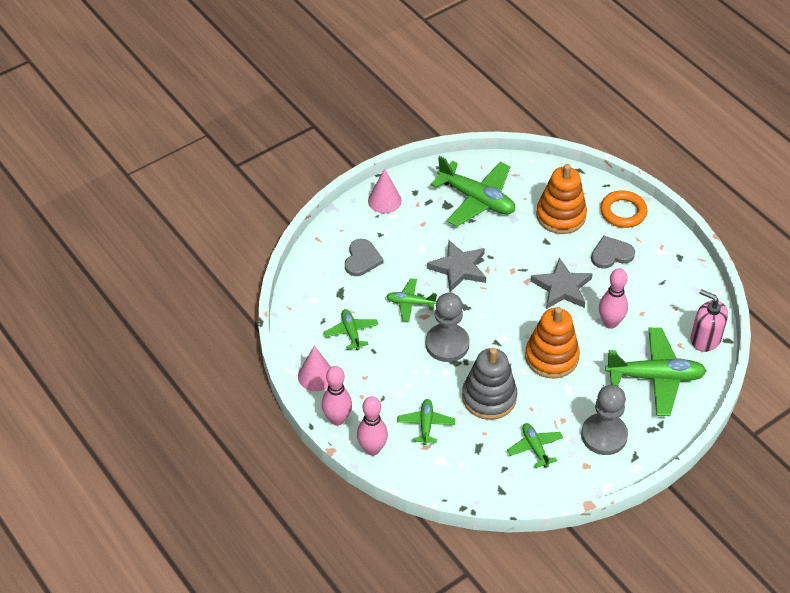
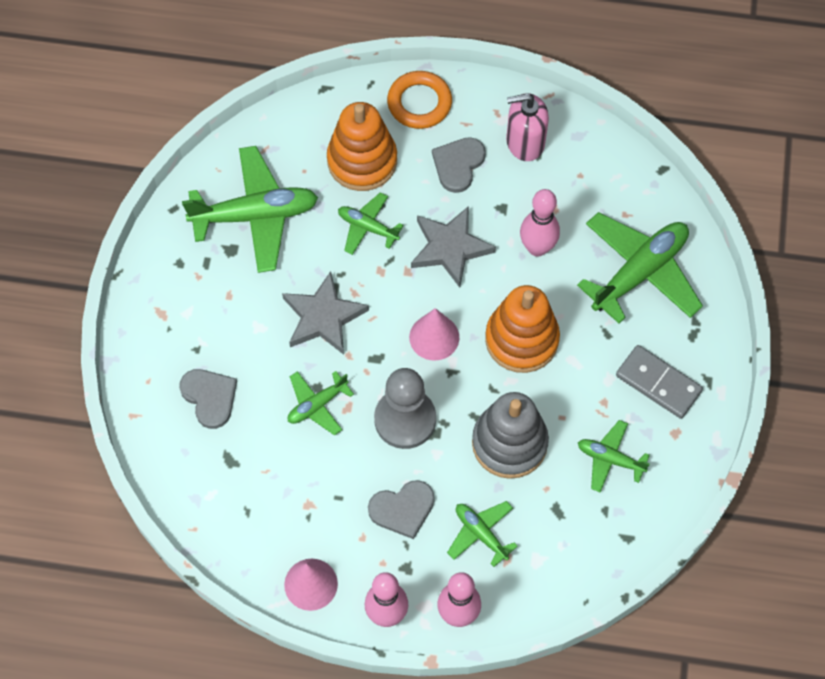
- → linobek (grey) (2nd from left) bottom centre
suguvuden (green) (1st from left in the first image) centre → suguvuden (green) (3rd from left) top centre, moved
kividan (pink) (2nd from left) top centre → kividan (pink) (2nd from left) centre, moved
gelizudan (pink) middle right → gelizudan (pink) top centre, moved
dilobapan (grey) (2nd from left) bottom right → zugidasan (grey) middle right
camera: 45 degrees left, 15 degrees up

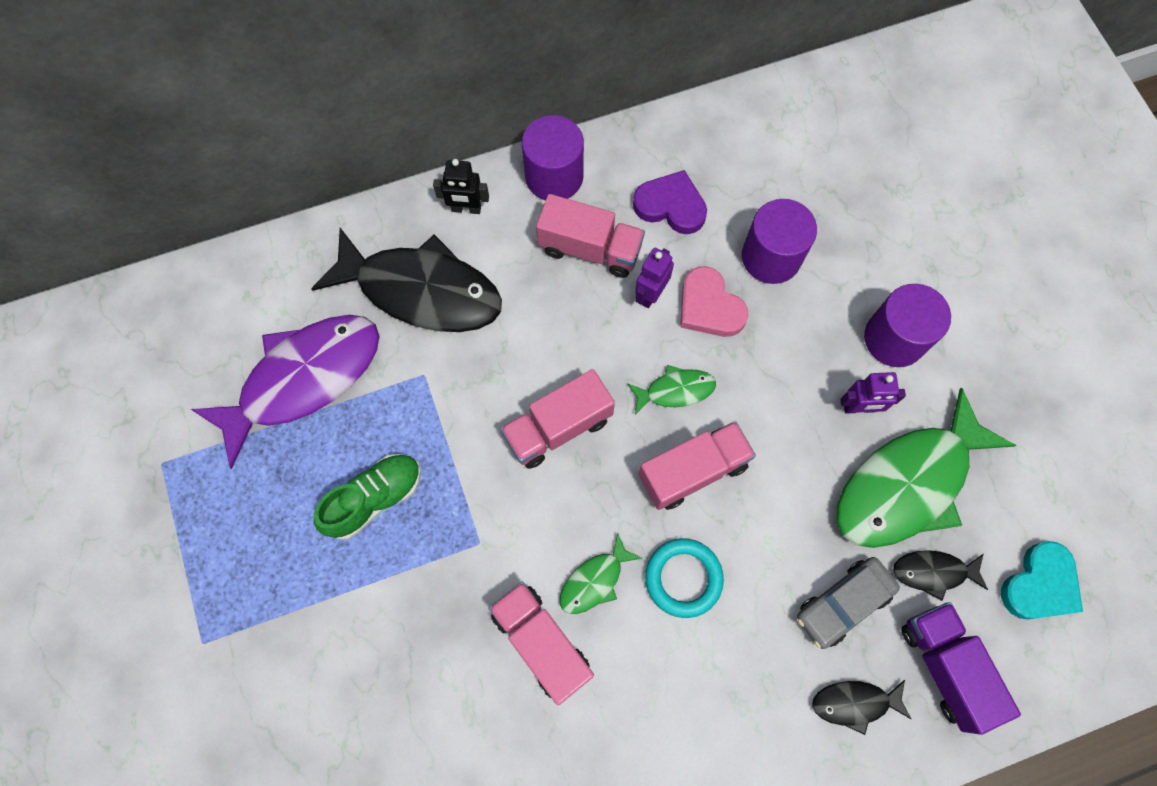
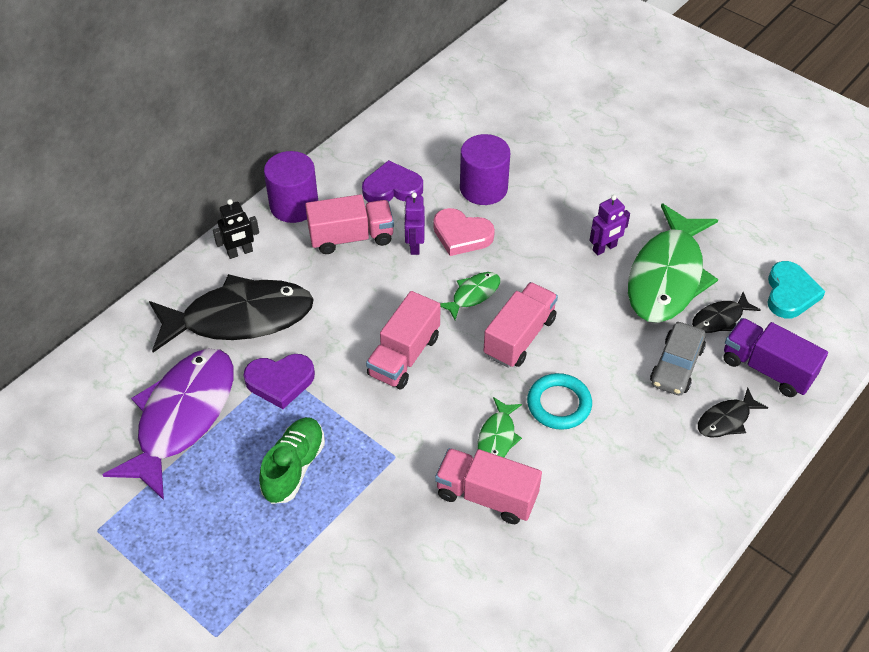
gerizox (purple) (3rd from left) middle right → -
- → linobek (purple) (1st from left) middle left
camera: 30 degrees left, 20 degrees down

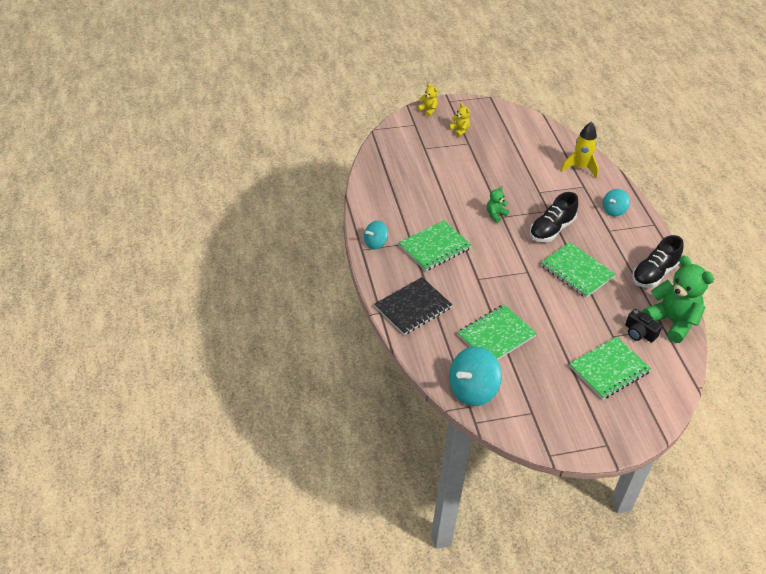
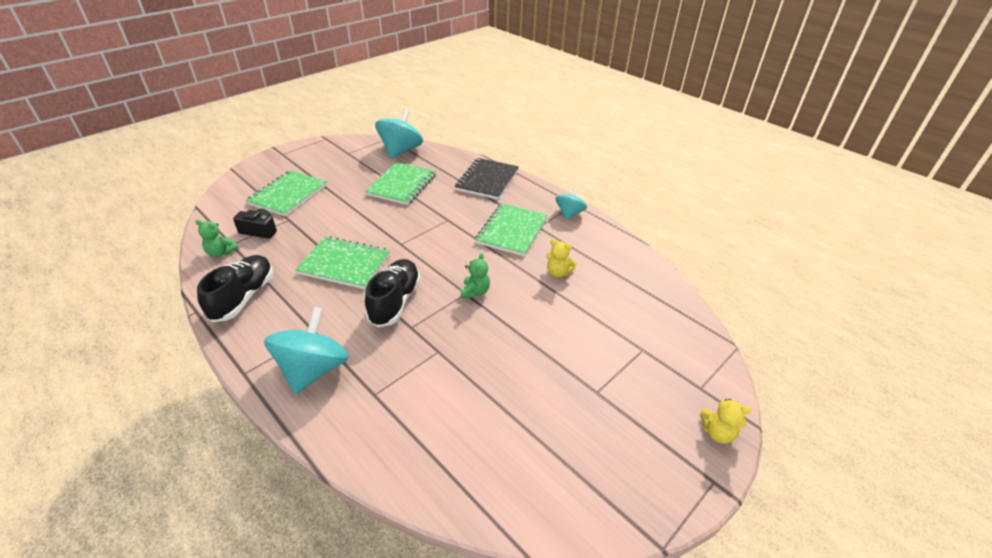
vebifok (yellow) top right → -
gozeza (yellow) (2nd from left in the first image) top centre → gozeza (yellow) (1st from left) centre, moved
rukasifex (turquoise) (3rd from left in the first image) middle right → rukasifex (turquoise) (1st from left) middle left, x1.75
gozeza (green) (2nd from left in the first image) middle right → gozeza (green) (1st from left) middle left, x0.46
camera: 150 degrees right, 5 degrees down

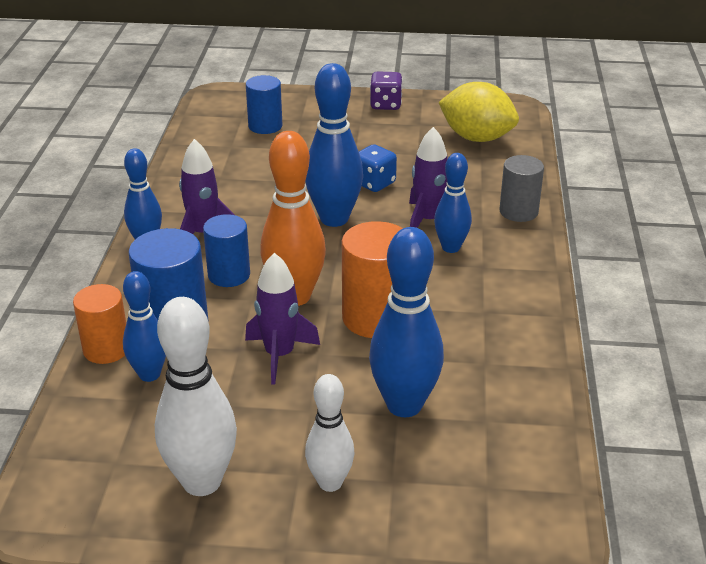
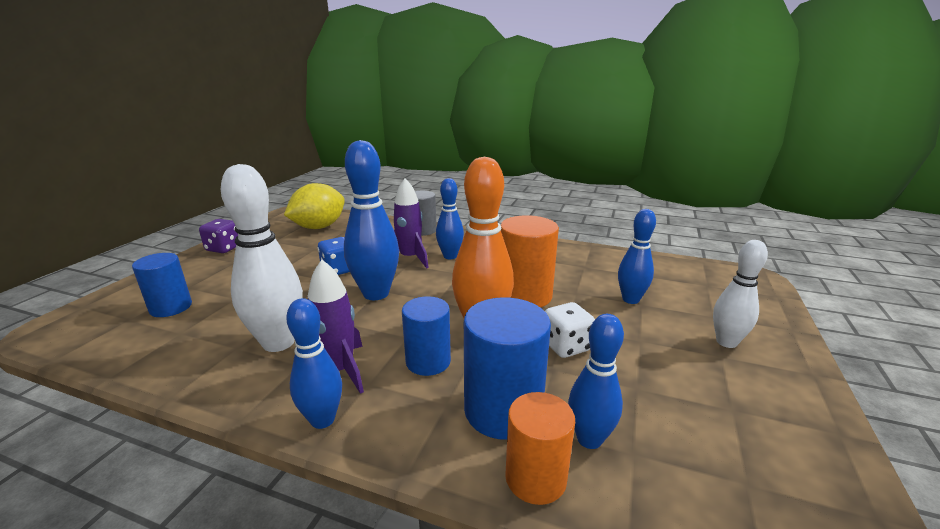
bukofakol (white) (1st from left) bottom left → bukofakol (white) (1st from left) middle left, moved
vebifok (purple) (2nd from left) centre → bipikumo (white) centre
bukofakol (blue) (4th from left in the first image) centre → bukofakol (blue) (5th from left) middle right, x0.62
camera: 75 degrees left, 10 degrees down

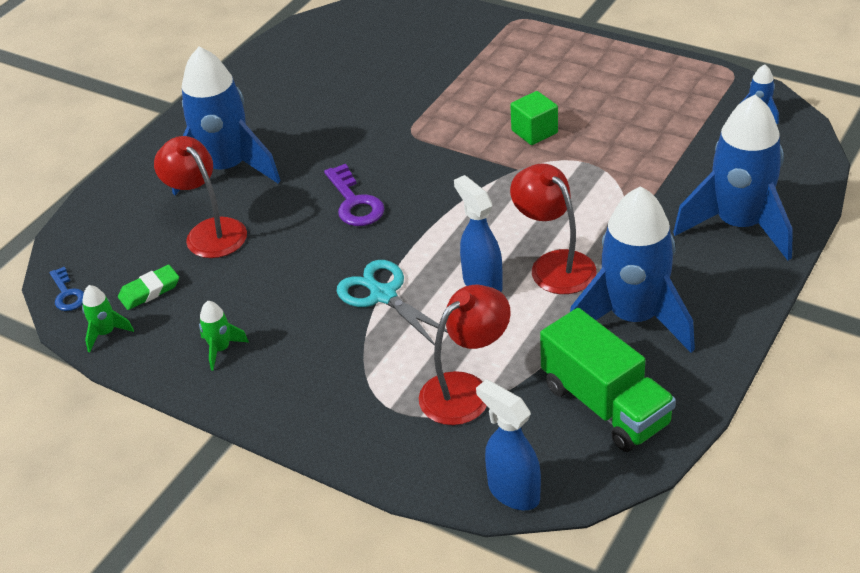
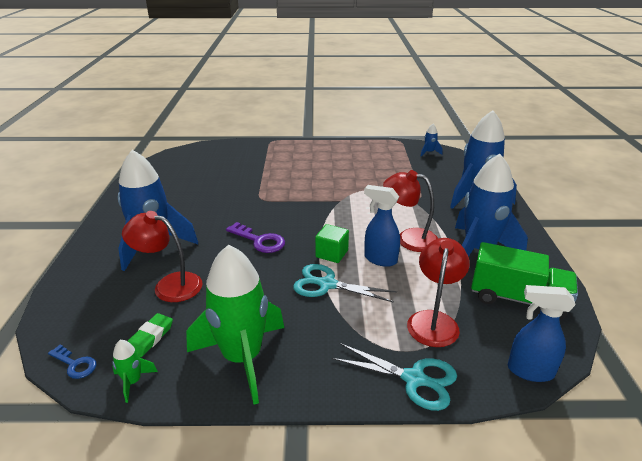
- → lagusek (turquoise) (2nd from left) bottom centre
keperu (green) top centre → keperu (green) centre, moved
vebifok (green) (2nd from left) middle left → vebifok (green) (2nd from left) bottom centre, x2.46
camera: 35 degrees left, 10 degrees down

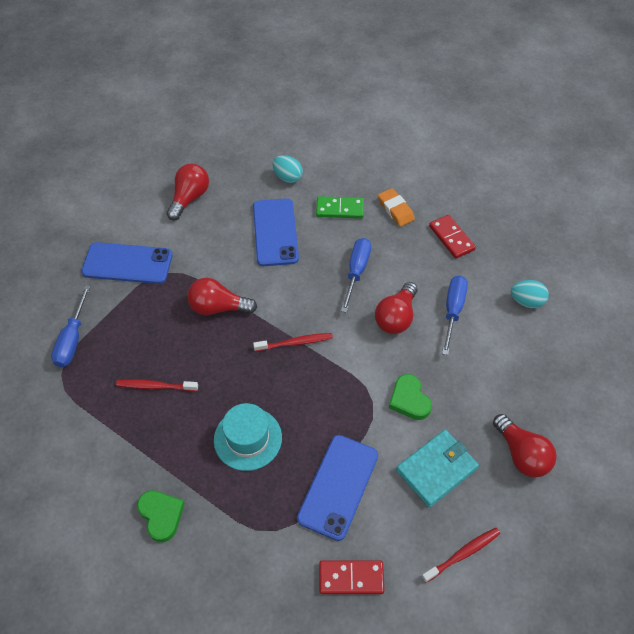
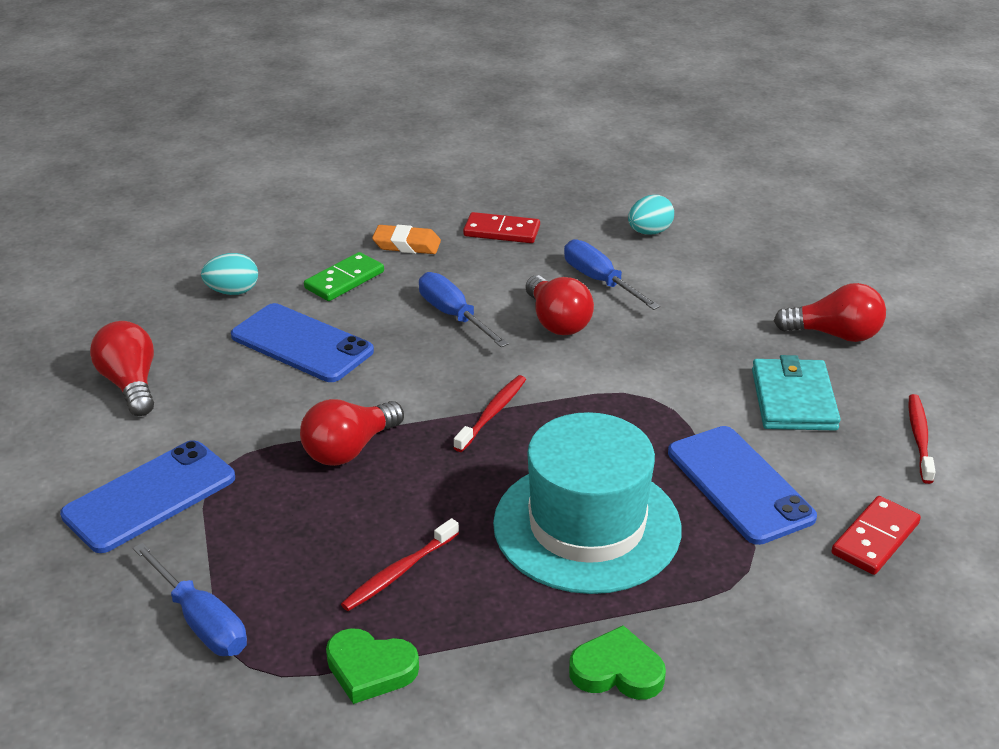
linobek (green) (2nd from left in the first image) centre → linobek (green) (1st from left) bottom centre, moved
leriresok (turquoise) bottom centre, x1.63
camera: 50 degrees left, 20 degrees down

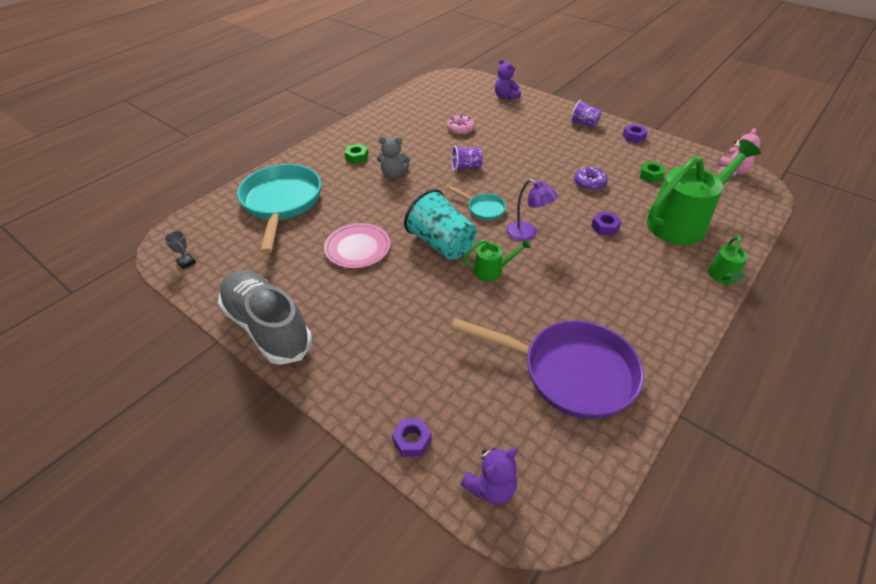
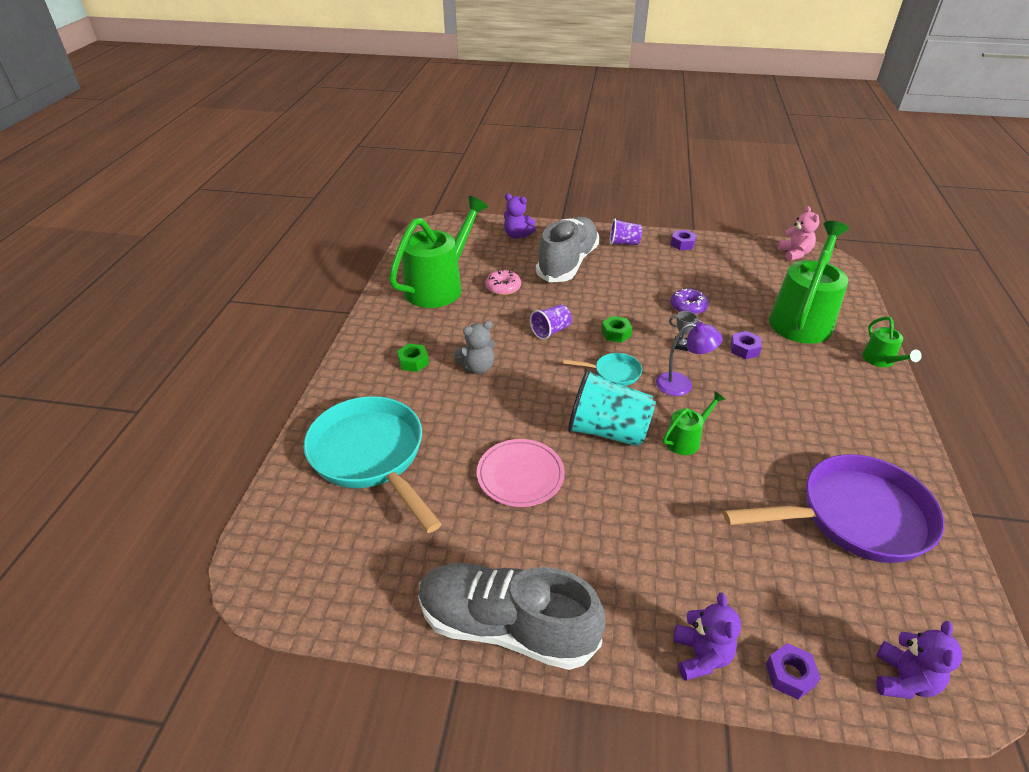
- → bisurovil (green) (1st from left) top centre
- → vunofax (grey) (2nd from left) top centre
- → gozeza (purple) (2nd from left) bottom right
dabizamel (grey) middle left → dabizamel (grey) centre, moved
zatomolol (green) (2nd from left) top right → zatomolol (green) (2nd from left) centre, moved
camera: 30 degrees left, 5 degrees down

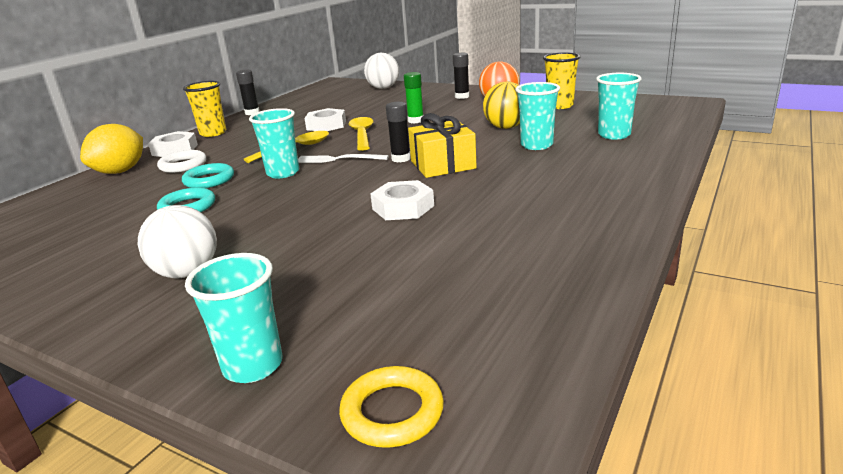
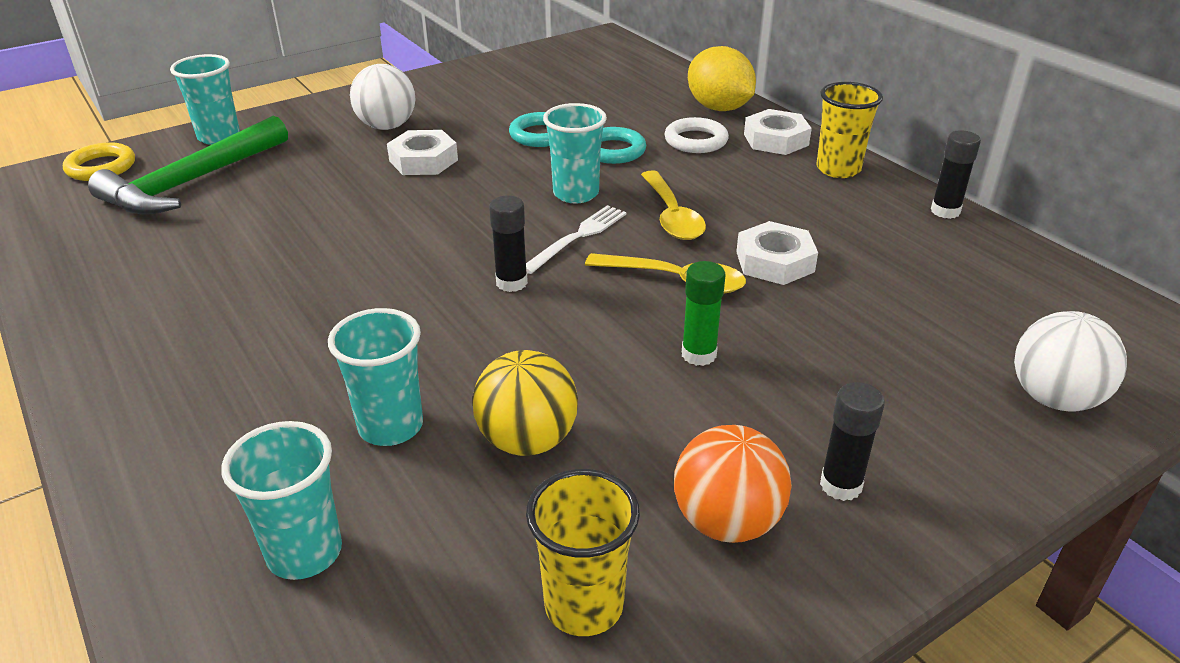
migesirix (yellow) top centre → -
- → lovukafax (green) top left
zatomolol (white) (3rd from left in the first image) centre → zatomolol (white) (1st from left) top centre, moved
camera: 115 degrees right, 10 degrees up

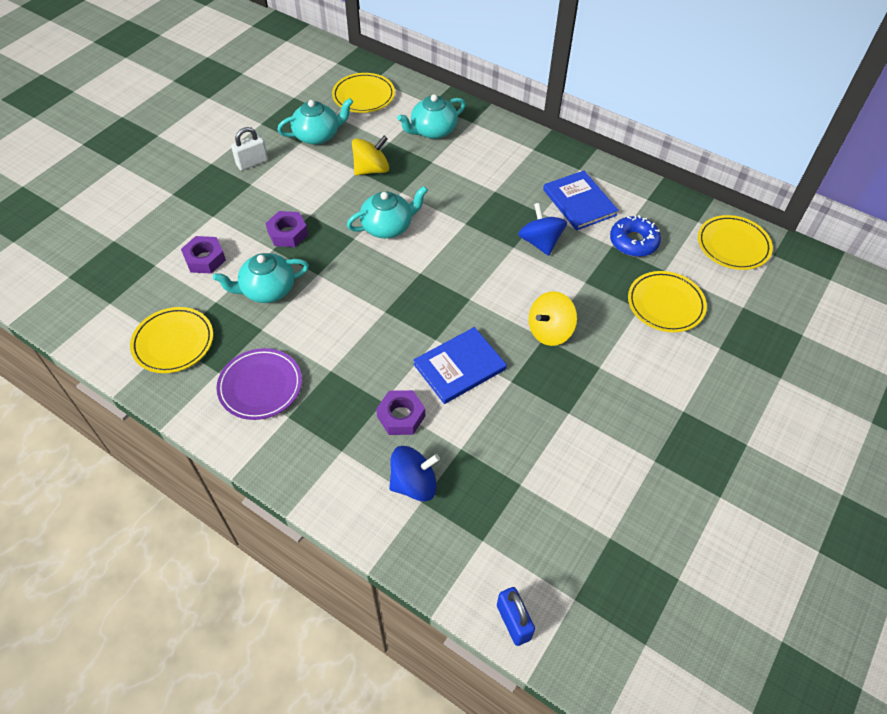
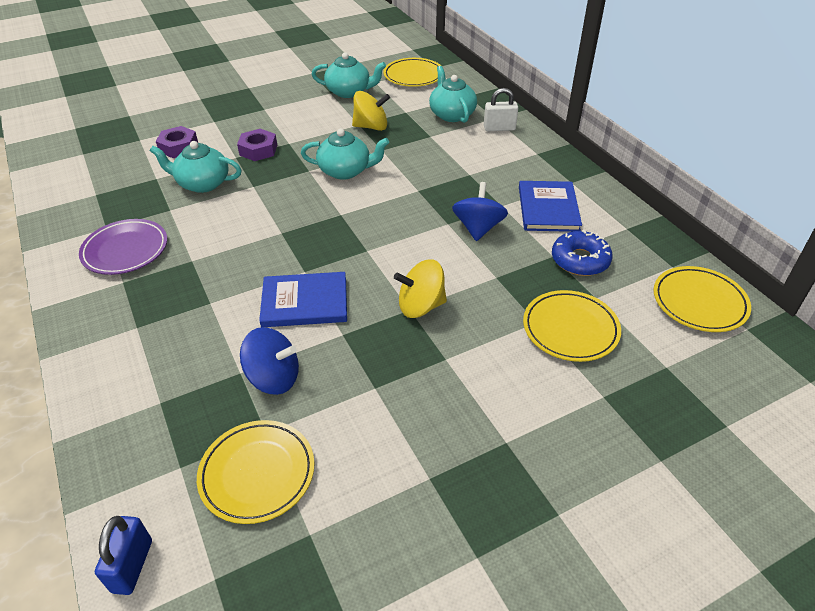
zatomolol (purple) (3rd from left) centre → -
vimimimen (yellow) (1st from left) middle left → vimimimen (yellow) (1st from left) bottom left, moved
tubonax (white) top left → tubonax (white) top centre, moved
rukasifex (blue) (1st from left) centre → rukasifex (blue) (1st from left) middle left, moved
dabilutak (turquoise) (4th from left) top centre, 75 degrees clockwise
camera: 30 degrees right, 10 degrees down

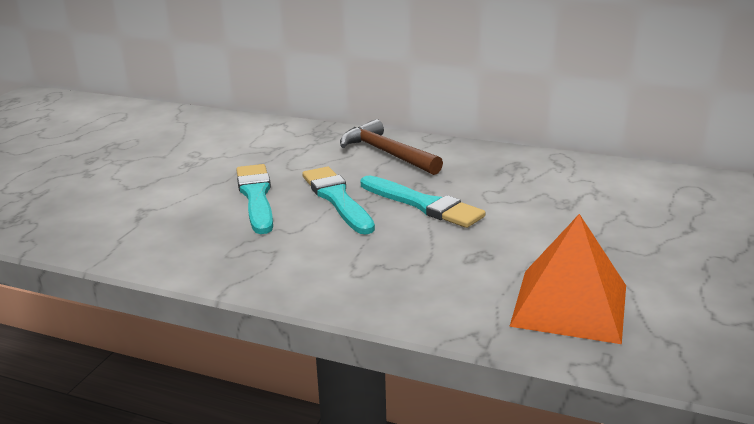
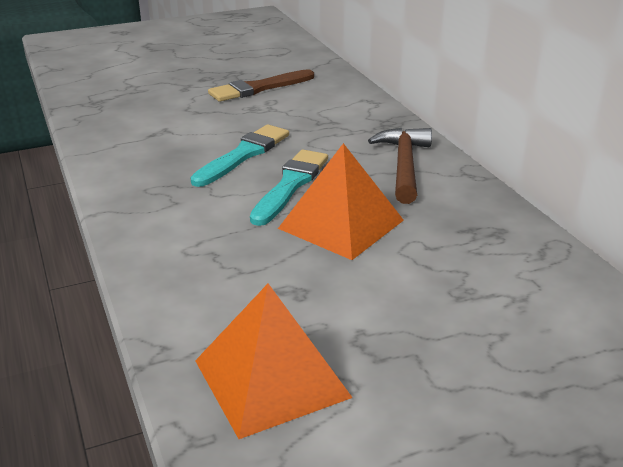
- → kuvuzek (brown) top centre
kuvuzek (turquoise) (3rd from left) centre → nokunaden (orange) (2nd from left) centre
camera: 45 degrees right, 5 degrees up

